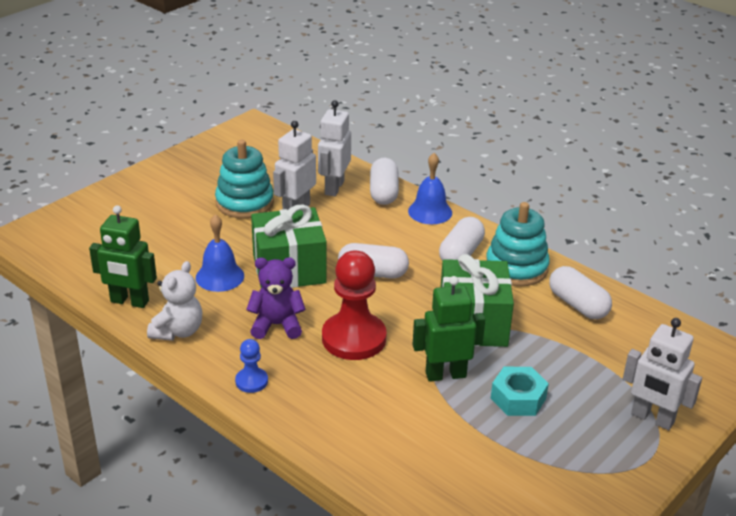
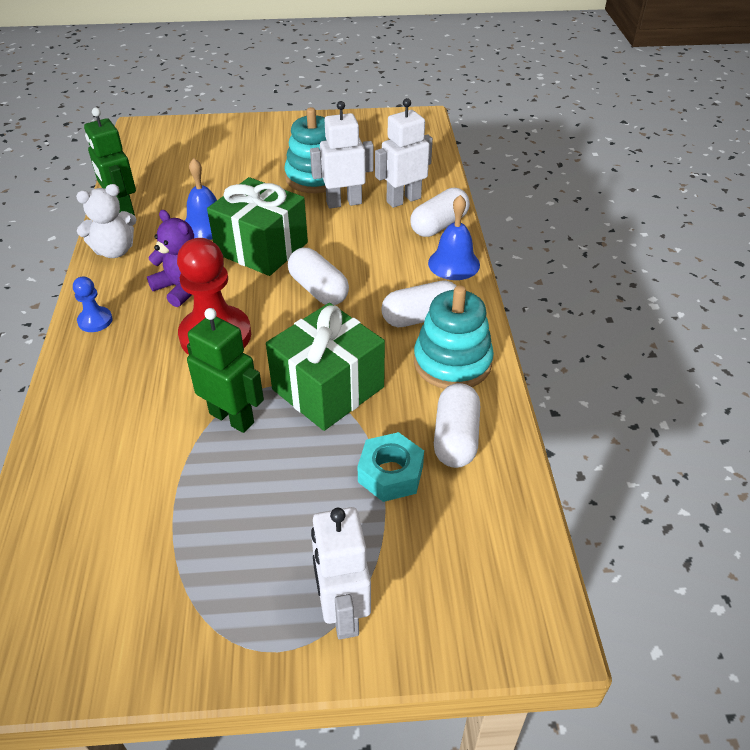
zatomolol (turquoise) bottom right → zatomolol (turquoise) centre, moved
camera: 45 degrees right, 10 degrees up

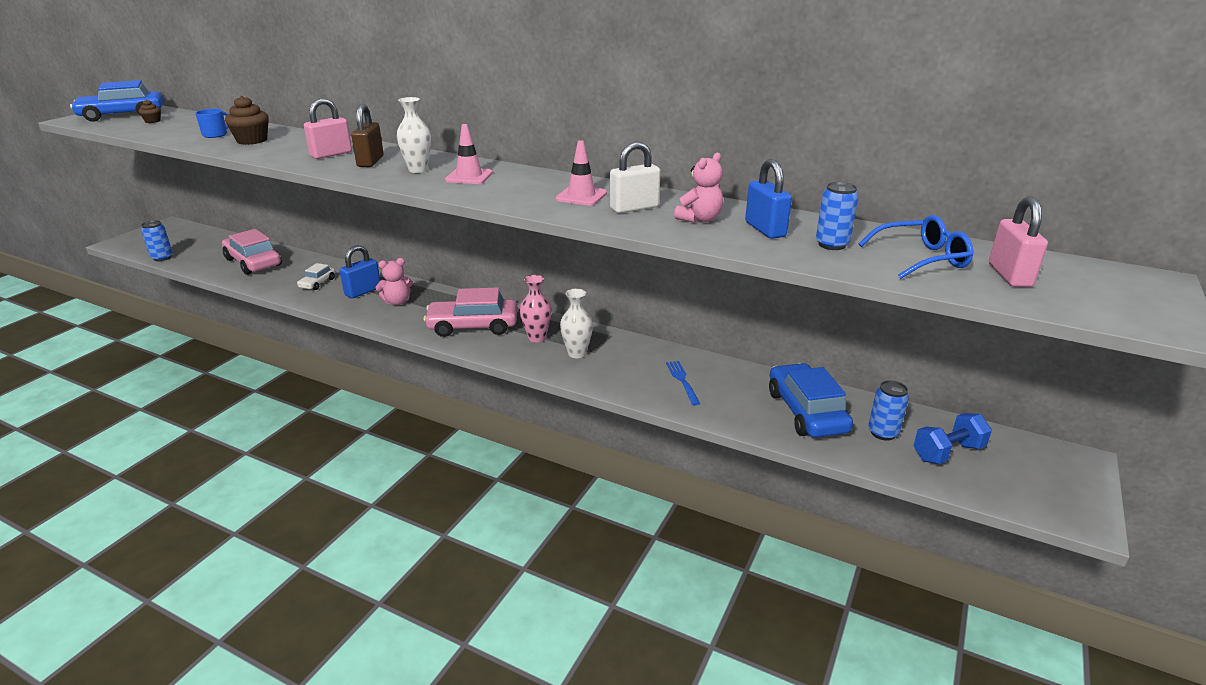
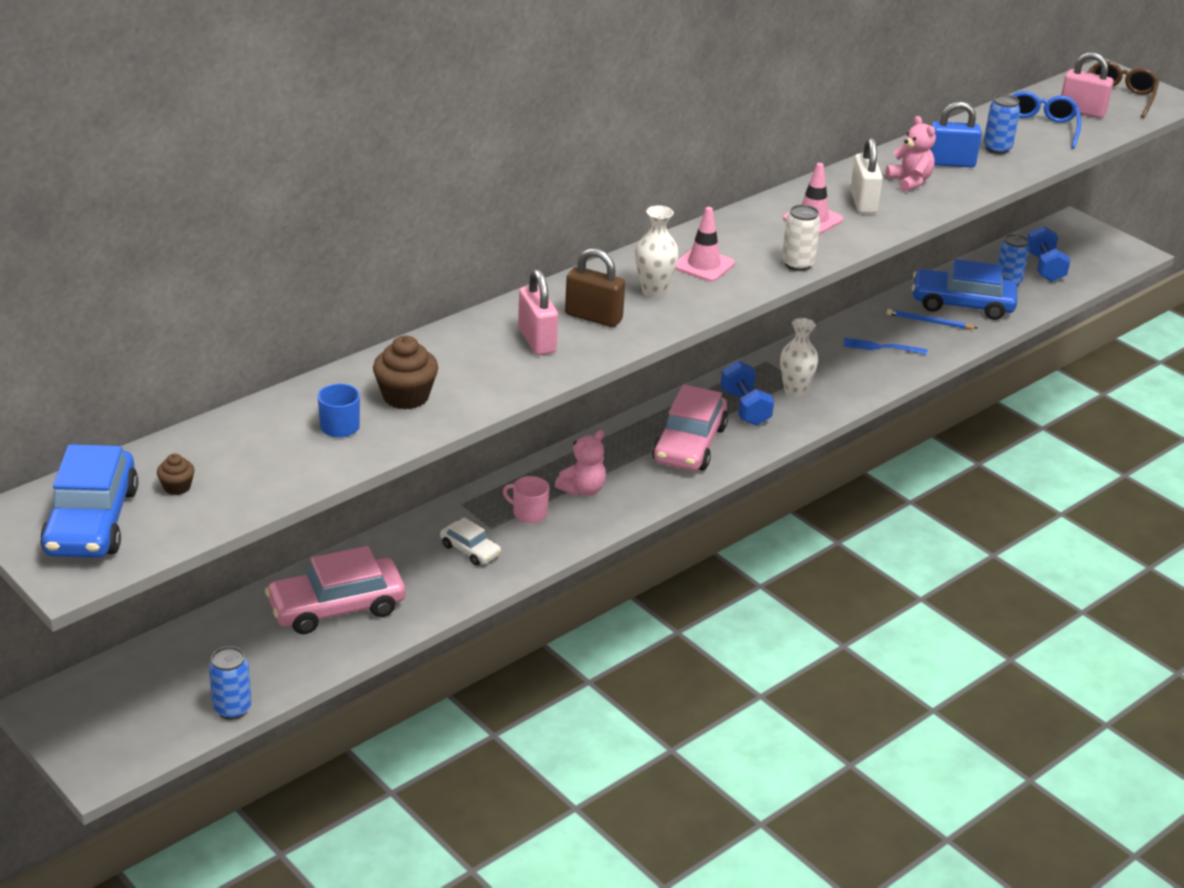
- → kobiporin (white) top right
- → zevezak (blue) middle right
- → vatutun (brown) top right
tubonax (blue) (1st from left) middle left → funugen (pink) centre
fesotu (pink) centre → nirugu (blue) (1st from left) centre
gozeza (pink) (1st from left) middle left → gozeza (pink) (1st from left) centre, 45 degrees clockwise
camera: 70 degrees left, 5 degrees up

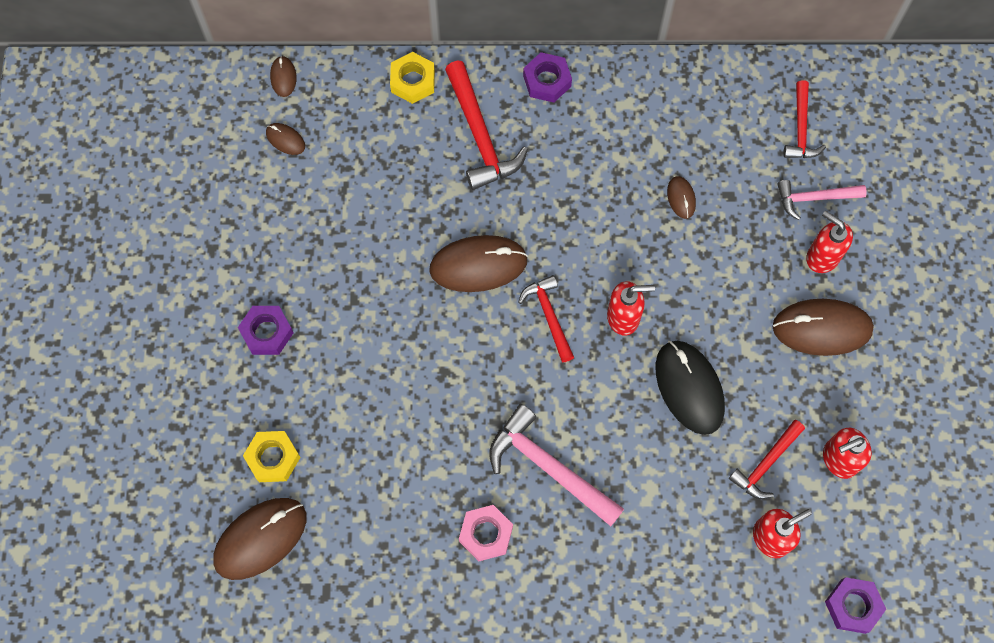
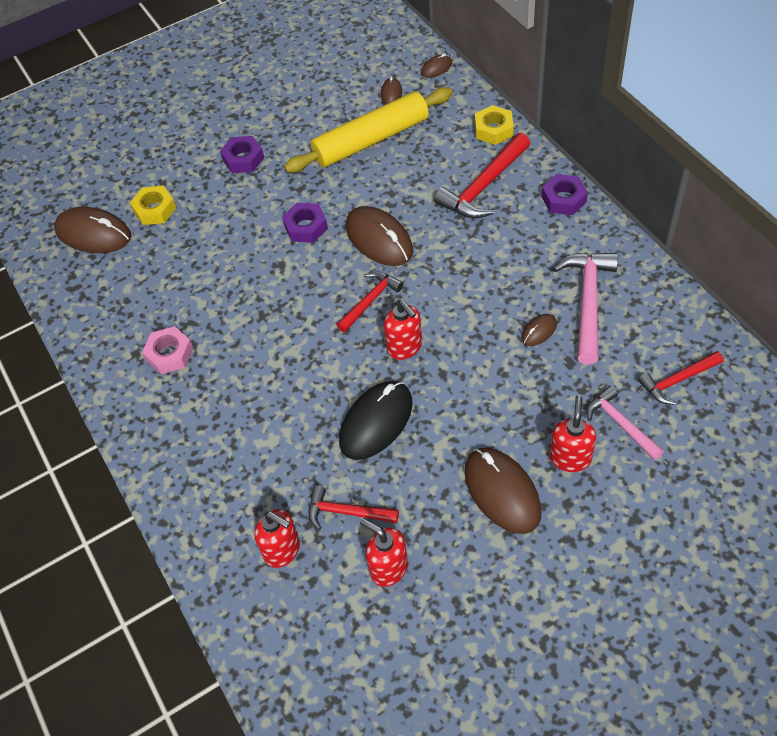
- → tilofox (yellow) top centre
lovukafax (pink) (1st from left) bottom centre → lovukafax (pink) (1st from left) middle right, moved
zatomolol (purple) (3rd from left in the first image) bottom right → zatomolol (purple) (2nd from left) top centre, moved
camera: 65 degrees right, 15 degrees down

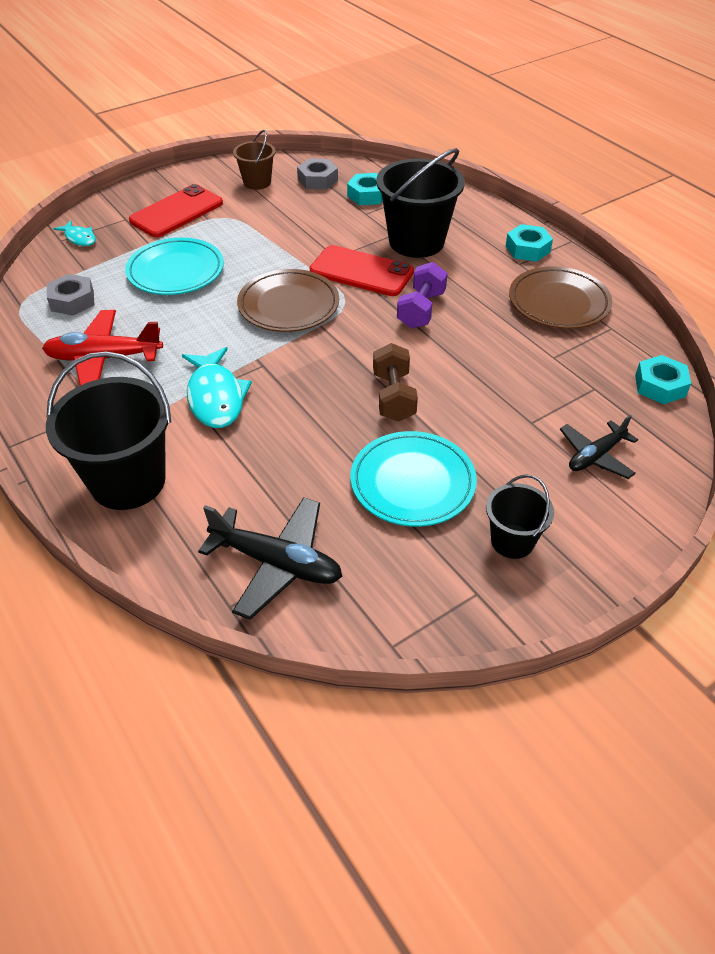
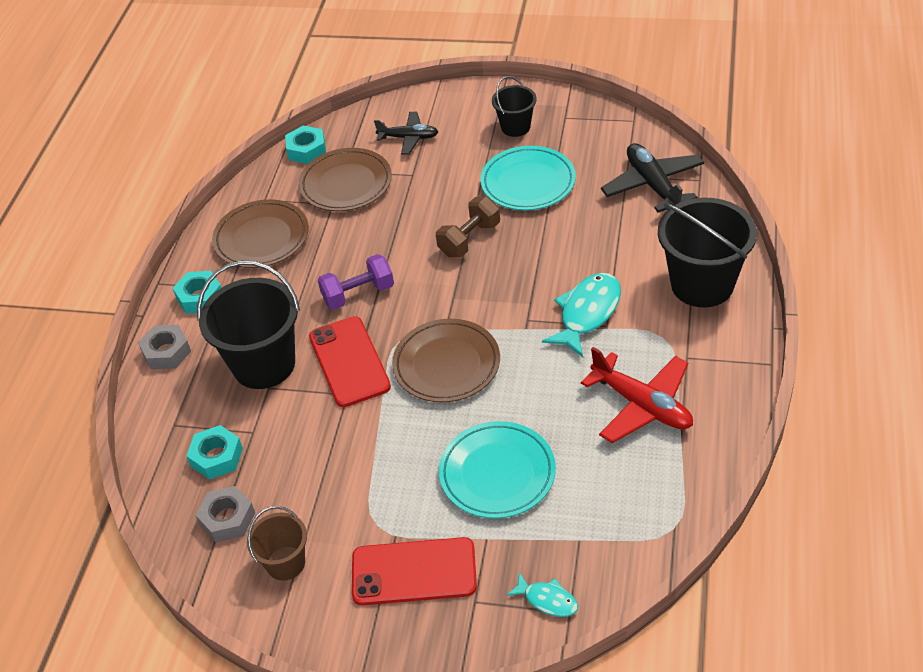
- → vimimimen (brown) (2nd from left) top centre
zatomolol (grey) (1st from left) top left → zatomolol (grey) (1st from left) middle left, moved
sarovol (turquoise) (1st from left) top left → sarovol (turquoise) (1st from left) bottom centre, 120 degrees clockwise
camera: 130 degrees left, 0 degrees up

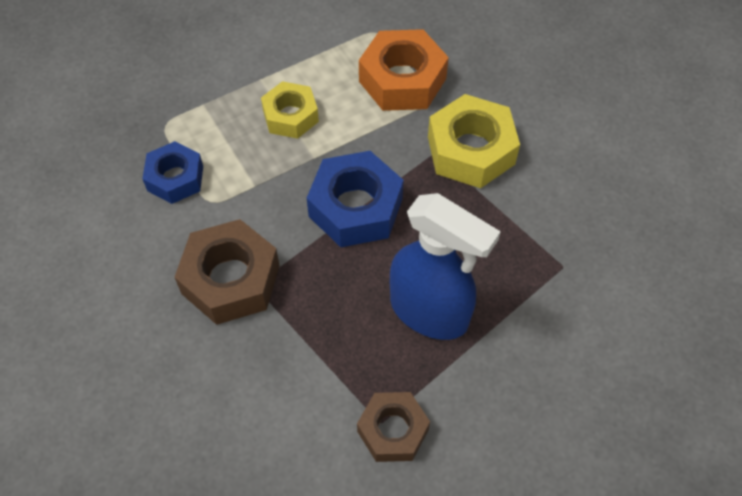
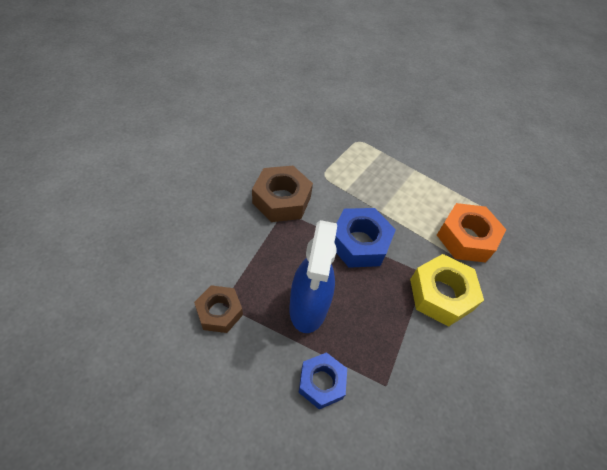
zatomolol (yellow) (1st from left) top centre → -
zatomolol (blue) (1st from left) middle left → zatomolol (blue) (1st from left) bottom centre, moved
camera: 60 degrees right, 5 degrees down

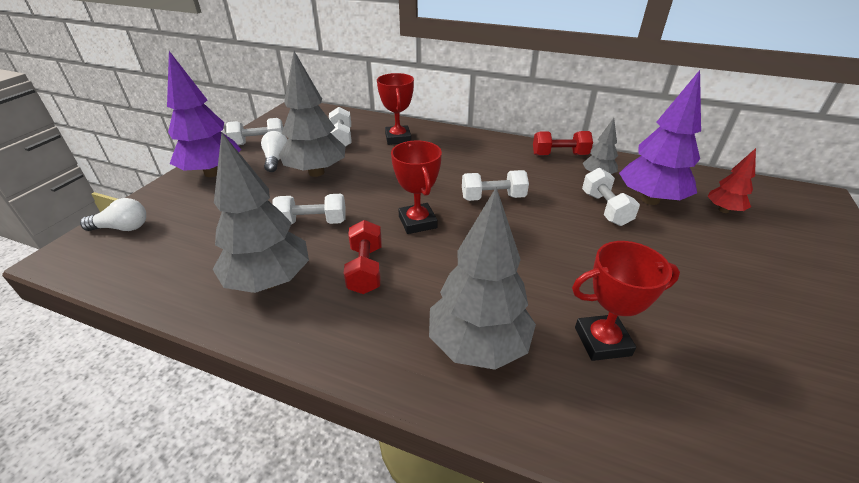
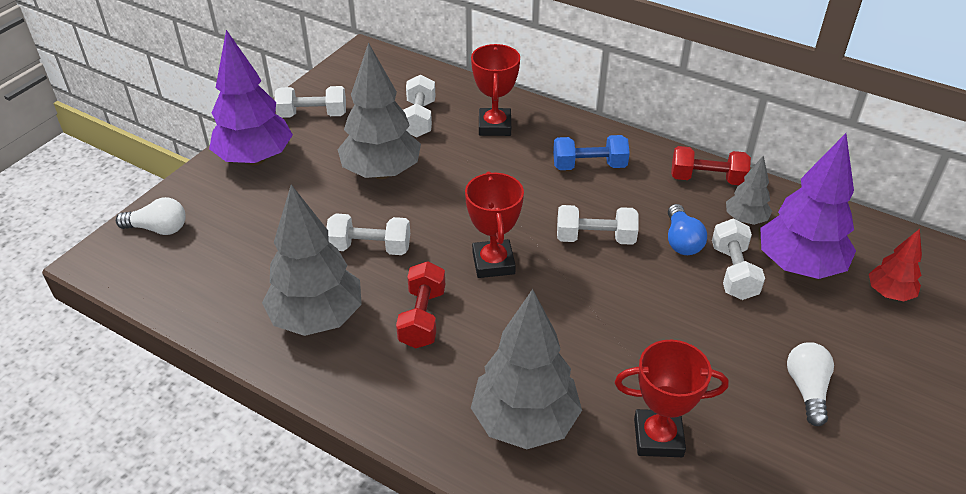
- → nirugu (blue) top centre
- → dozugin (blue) middle right
dozugin (white) (2nd from left) top left → dozugin (white) (2nd from left) bottom right, moved
camera: 10 degrees right, 5 degrees up

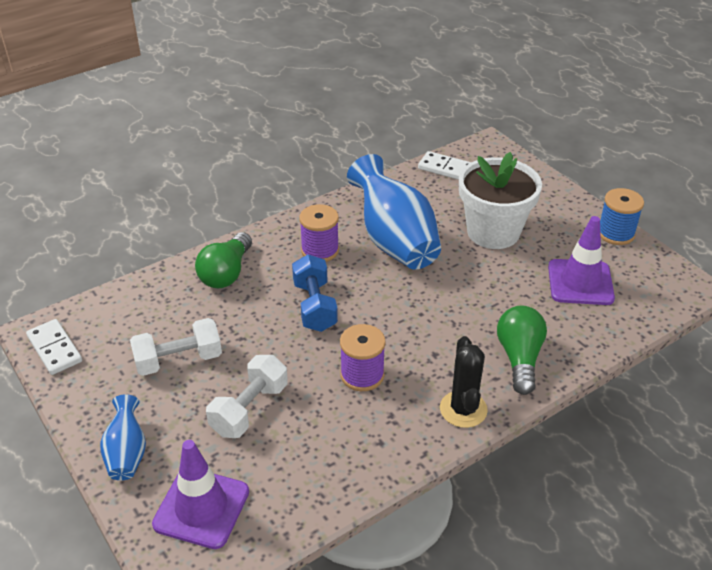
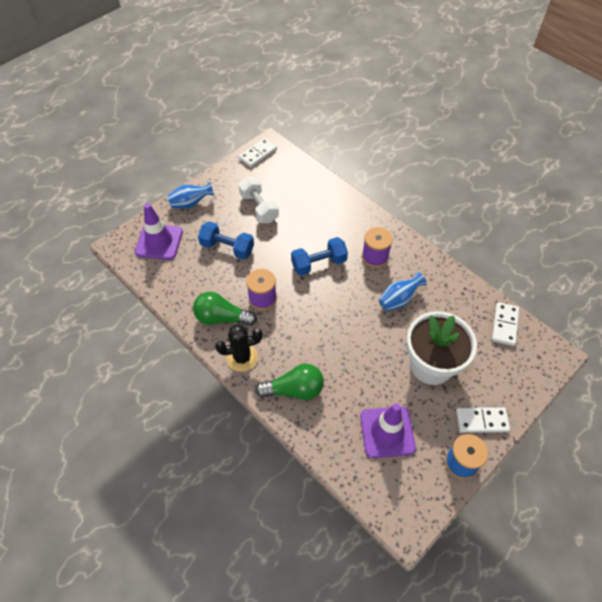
- → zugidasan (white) (2nd from left) bottom right
dozugin (green) (1st from left) middle left → dozugin (green) (1st from left) centre, moved
nirugu (white) (2nd from left) bottom centre → nirugu (blue) (1st from left) centre
fesotu (blue) (2nd from left) centre → fesotu (blue) (2nd from left) middle right, x0.51
camera: 80 degrees right, 15 degrees up

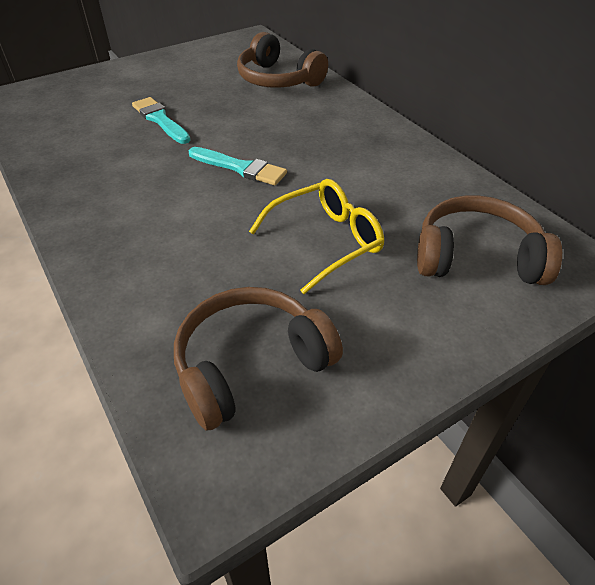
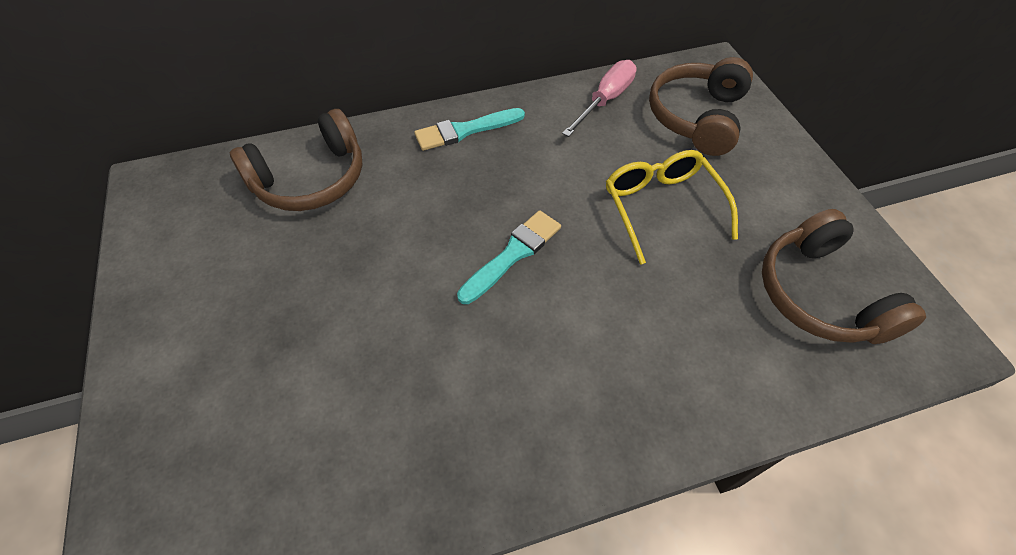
- → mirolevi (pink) top centre
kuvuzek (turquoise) (1st from left) top left → kuvuzek (turquoise) (1st from left) top centre, moved
camera: 75 degrees left, 10 degrees up

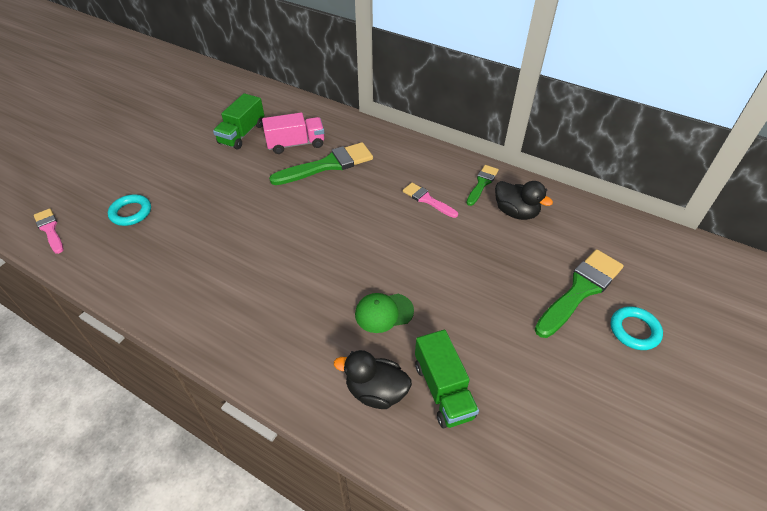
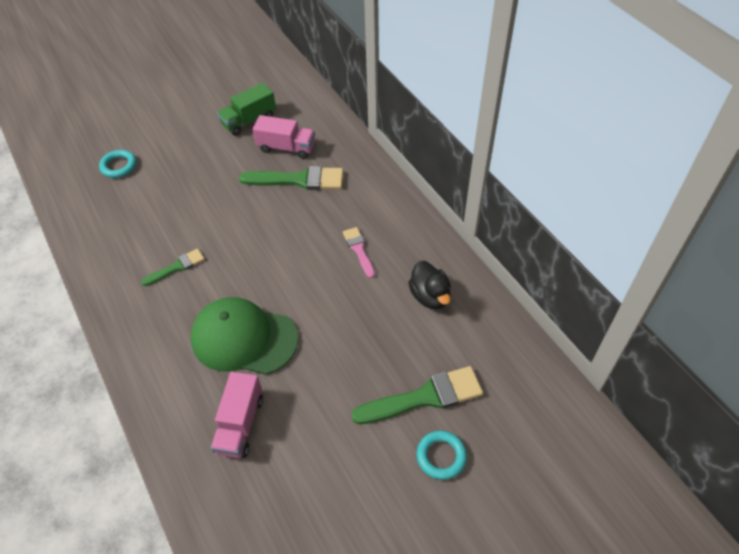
kuvuzek (pink) (1st from left) middle left → -
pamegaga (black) (1st from left) bottom centre → -
kuvuzek (green) (2nd from left in the first image) centre → kuvuzek (green) (1st from left) middle left, moved
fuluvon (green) (2nd from left) bottom centre → fuluvon (pink) (1st from left) bottom left
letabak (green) centre → letabak (green) middle left, x1.98
camera: 30 degrees right, 5 degrees up

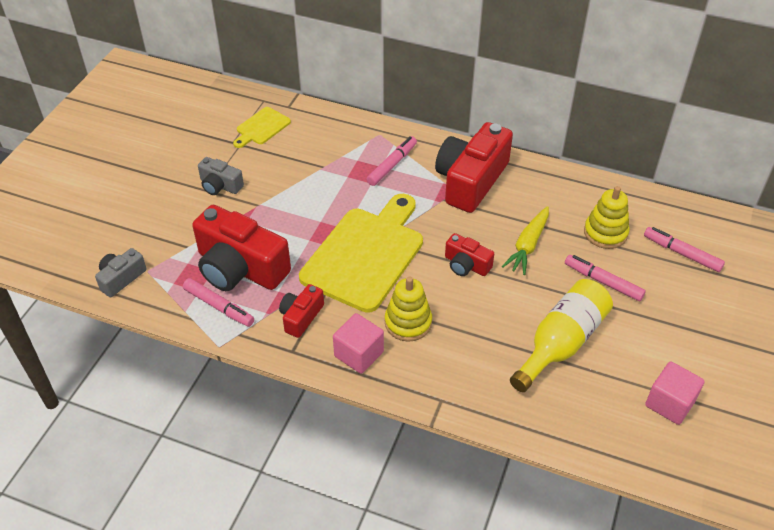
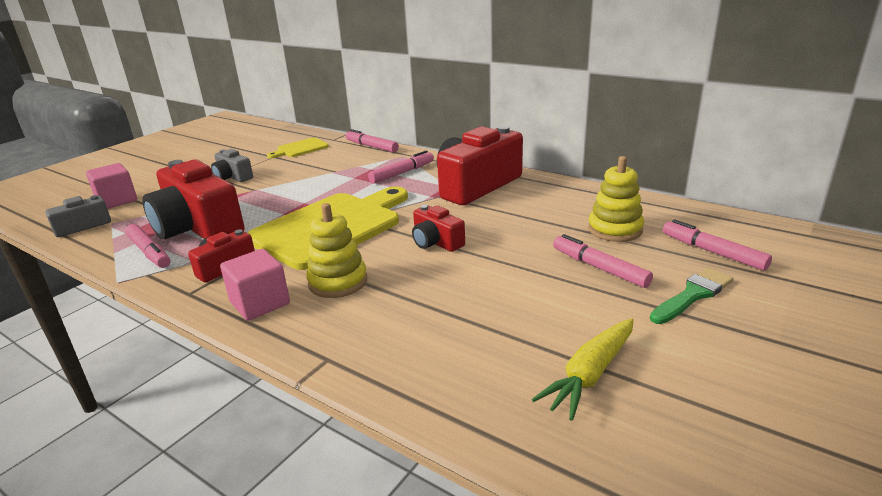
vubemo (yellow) middle right → -
- → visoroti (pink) (2nd from left) top centre
- → kuvuzek (green) middle right
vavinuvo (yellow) middle right → vavinuvo (yellow) bottom centre, moved
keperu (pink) (2nd from left in the first image) bottom right → keperu (pink) (1st from left) middle left, moved
camera: 15 degrees right, 20 degrees down

